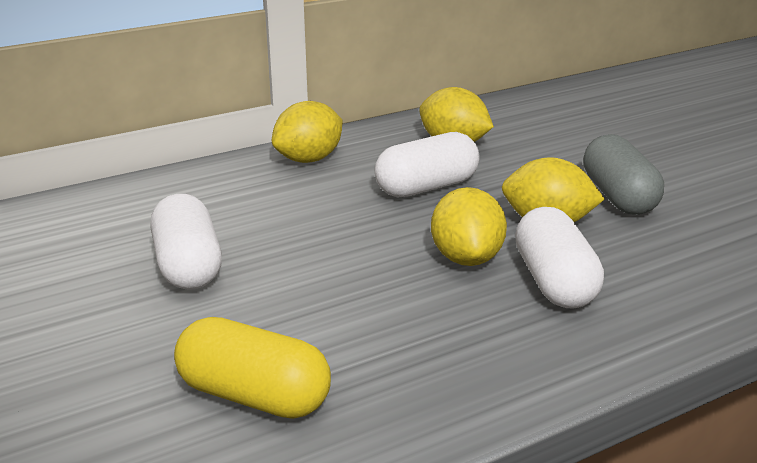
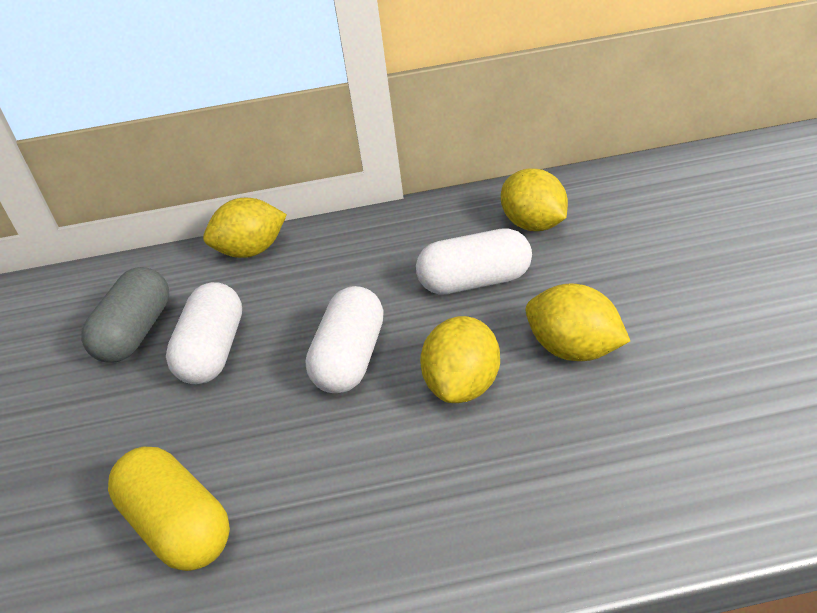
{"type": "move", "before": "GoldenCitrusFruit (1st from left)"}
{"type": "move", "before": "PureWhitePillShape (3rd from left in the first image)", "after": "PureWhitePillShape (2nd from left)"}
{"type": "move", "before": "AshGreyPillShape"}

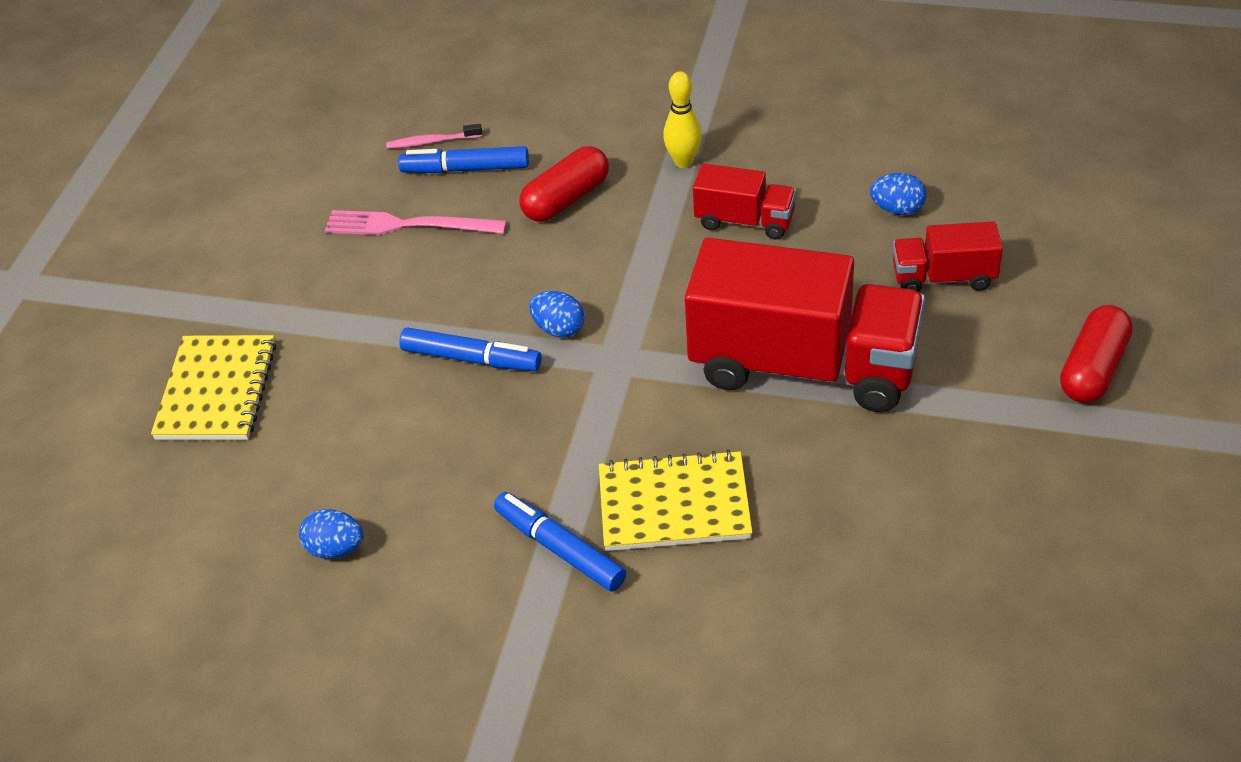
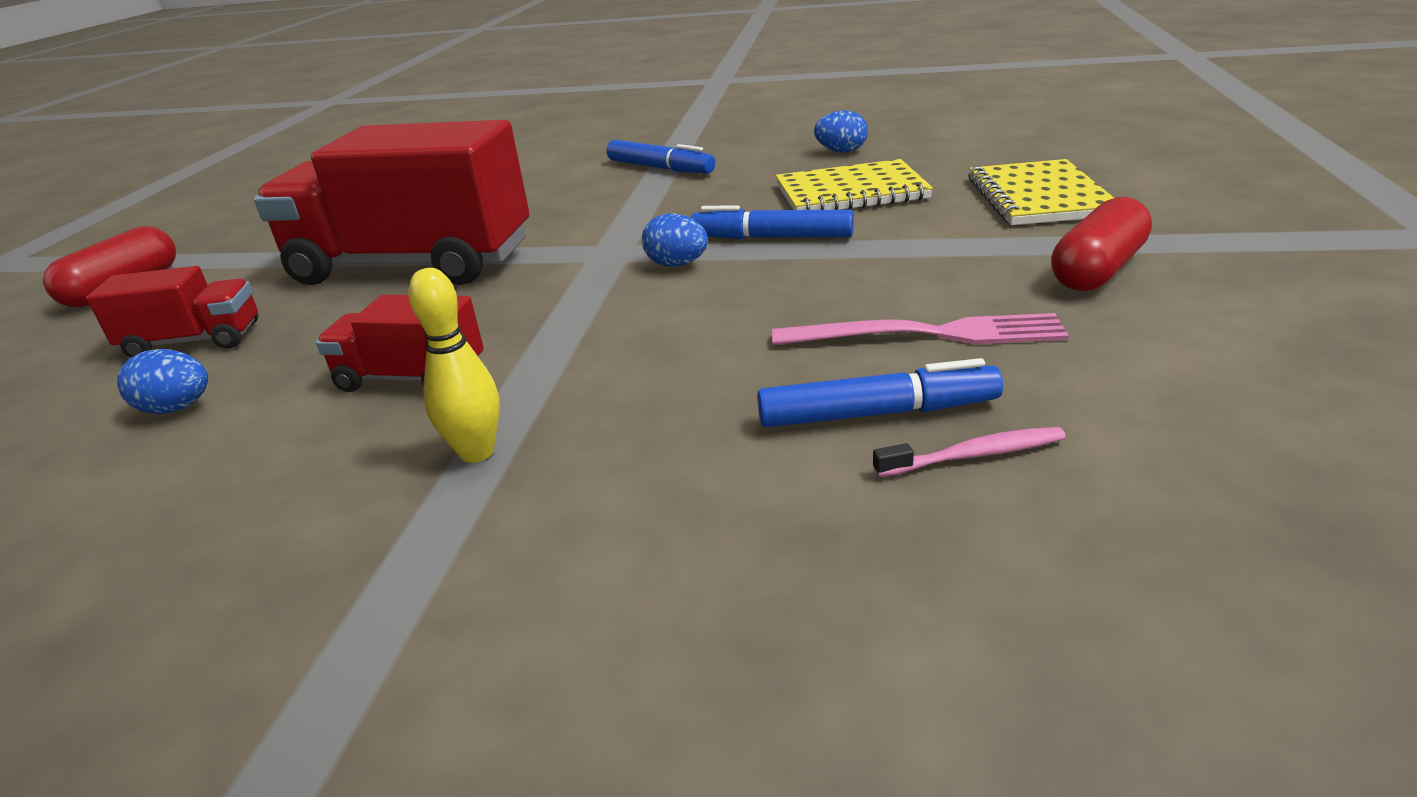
{"type": "move", "before": "CrimsonPillShape (1st from left in the first image)", "after": "CrimsonPillShape (2nd from left)"}
{"type": "move", "before": "GoldenNotepad (2nd from left in the first image)", "after": "GoldenNotepad (1st from left)"}

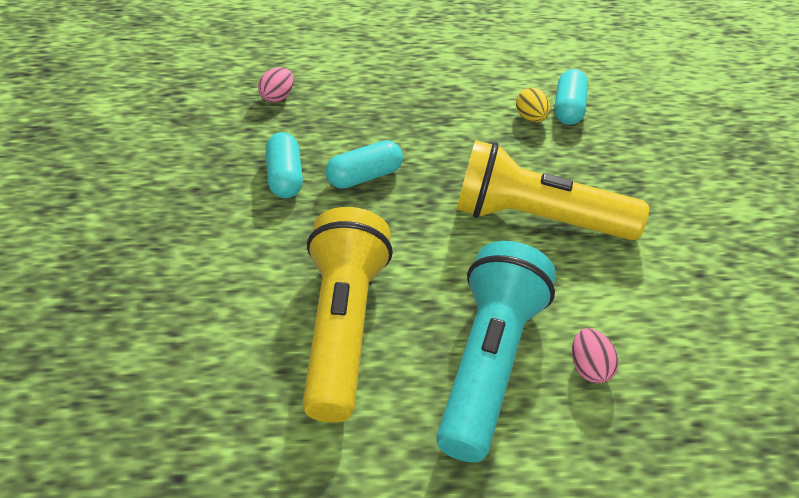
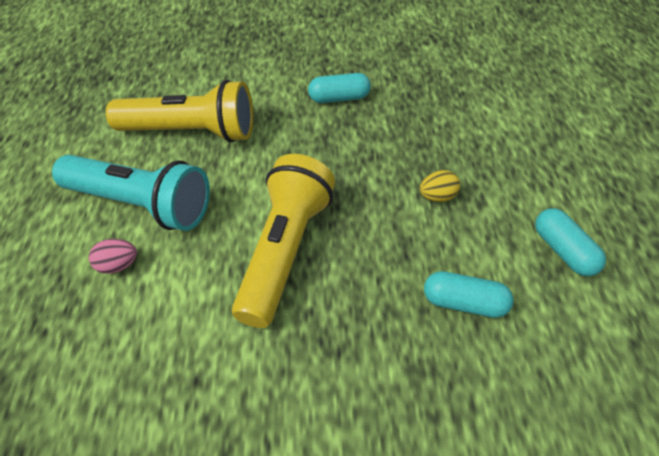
{"type": "delete", "before": "RosePinkEgg (1st from left)"}
{"type": "move", "before": "AquaPillShape (2nd from left in the first image)", "after": "AquaPillShape (3rd from left)"}
{"type": "move", "before": "GoldenEgg"}

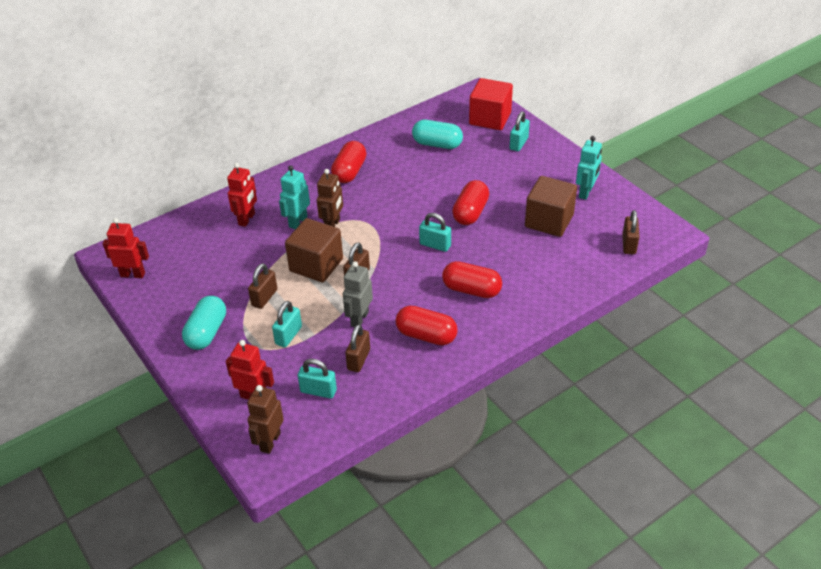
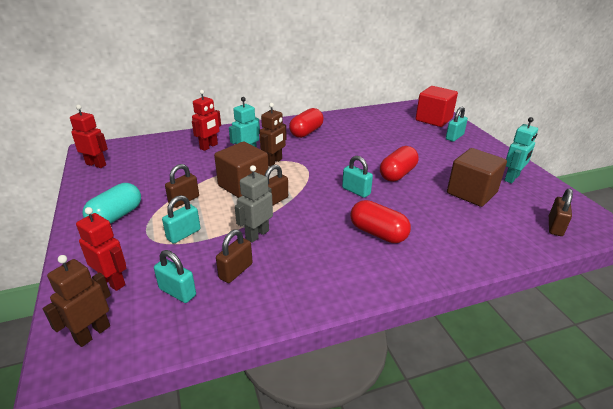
{"type": "delete", "before": "CrimsonPillShape (2nd from left)"}
{"type": "delete", "before": "AquaPillShape (2nd from left)"}

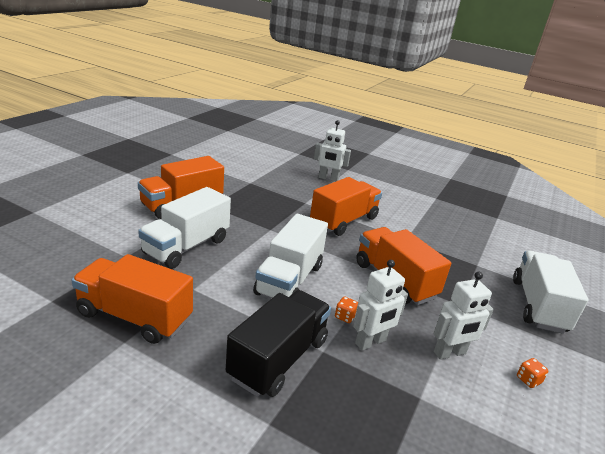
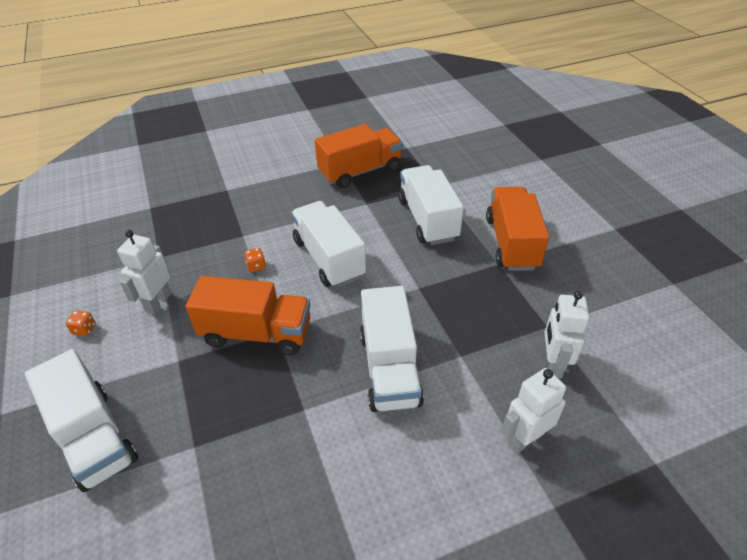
{"type": "delete", "before": "BlackToyTruck"}
{"type": "recolor", "before": "OrangeToyTruck (3rd from left)", "after": "PureWhiteToyTruck (3rd from left)"}
{"type": "move", "before": "PureWhiteToyRobot (2nd from left in the first image)", "after": "PureWhiteToyRobot (3rd from left)"}

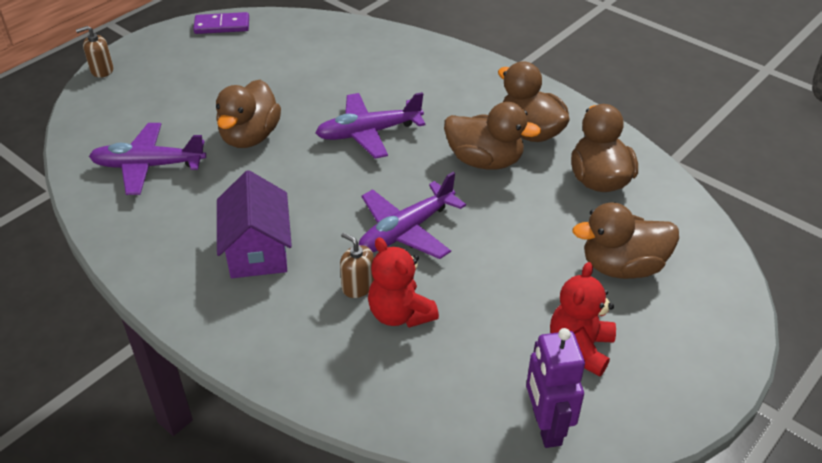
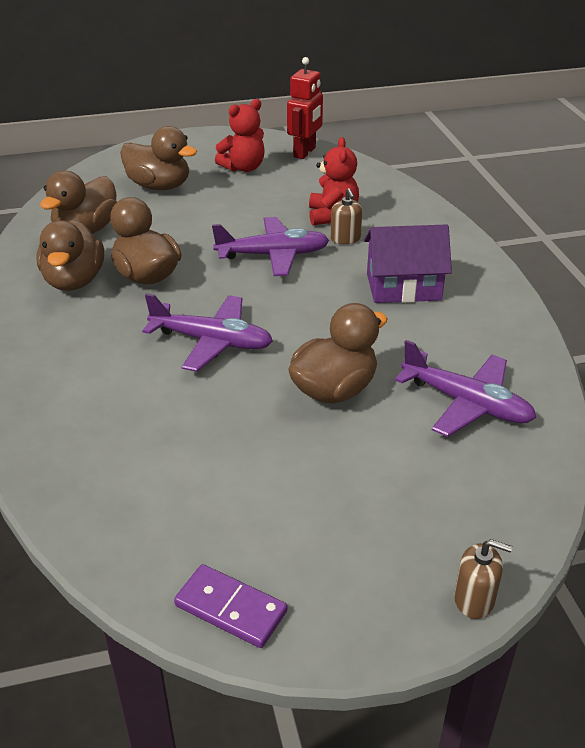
{"type": "rotate", "before": "VioletToyHouse", "turn": 60}
{"type": "recolor", "before": "VioletToyRobot", "after": "CrimsonToyRobot"}

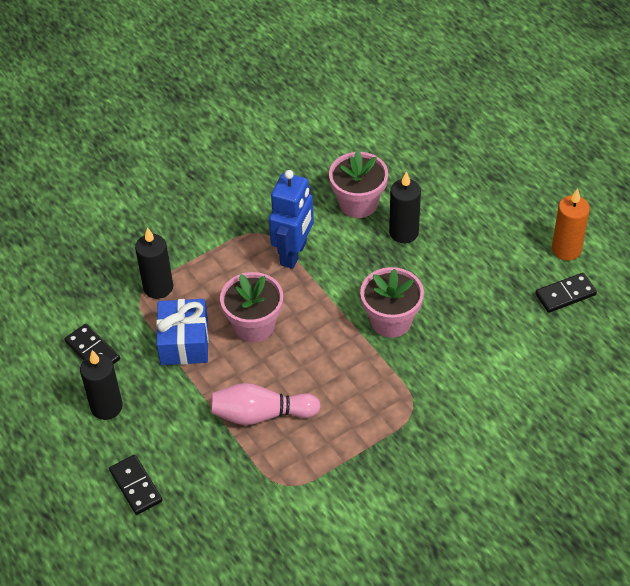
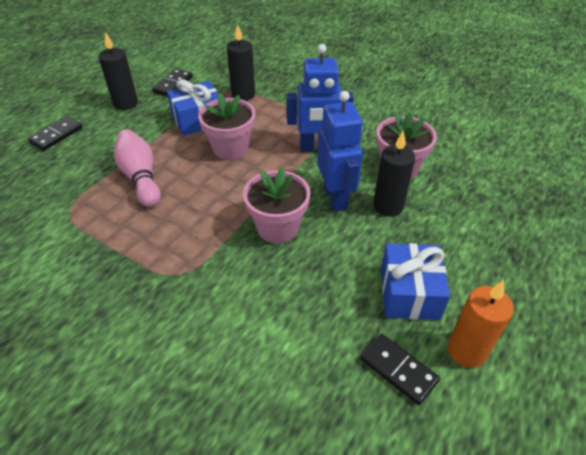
{"type": "insert", "after": "BlueToyRobot (2nd from left)"}
{"type": "insert", "after": "BlueWrappedGift (2nd from left)"}

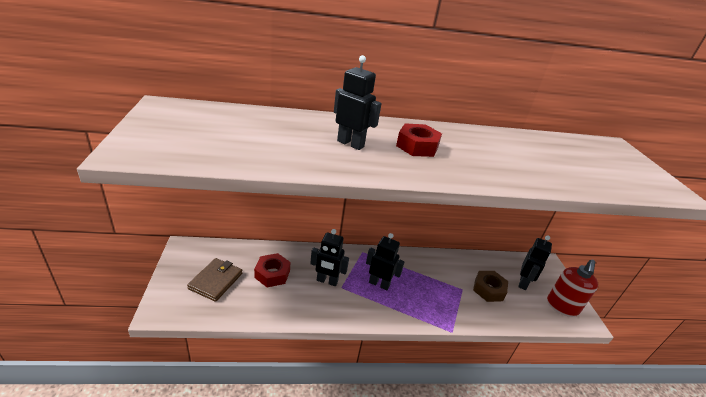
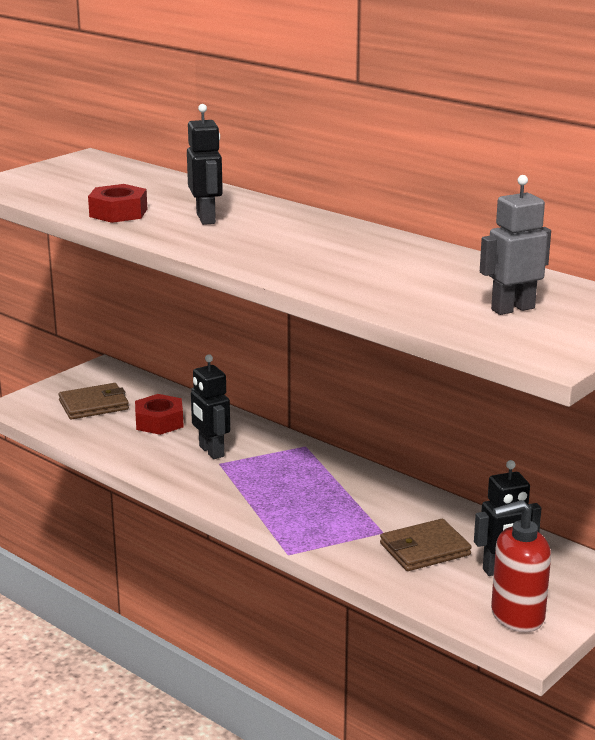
{"type": "delete", "before": "BlackToyRobot (3rd from left)"}
{"type": "move", "before": "CrimsonHexagonNut (2nd from left in the first image)", "after": "CrimsonHexagonNut (1st from left)"}
{"type": "replace", "before": "BrownHexagonNut", "after": "BrownBillfold (2nd from left)"}
{"type": "insert", "after": "AshGreyToyRobot"}

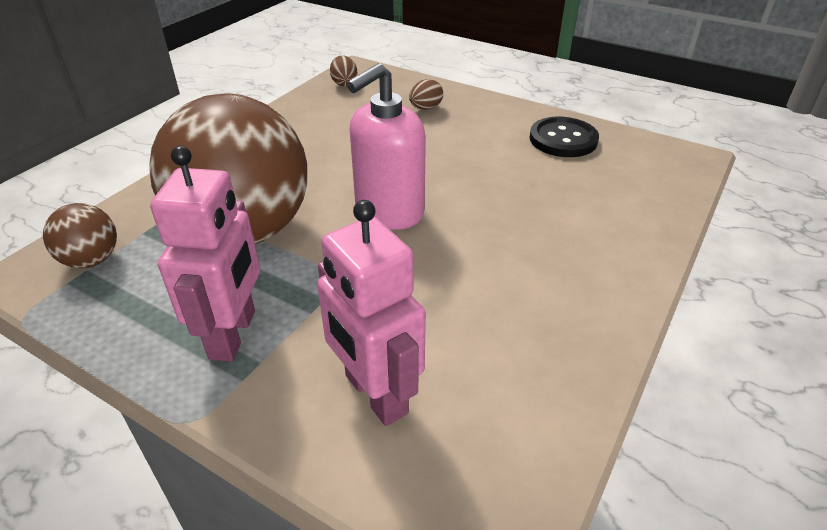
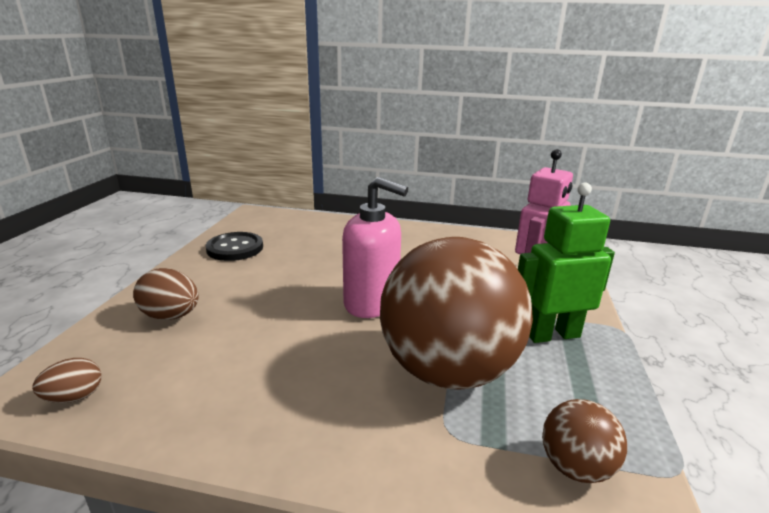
{"type": "recolor", "before": "RosePinkToyRobot (1st from left)", "after": "GreenToyRobot"}
{"type": "resize", "before": "BrownEgg (2nd from left)", "scale": 1.52}

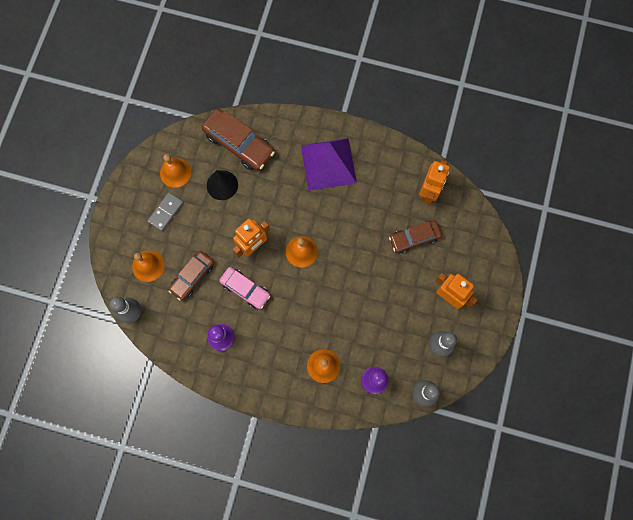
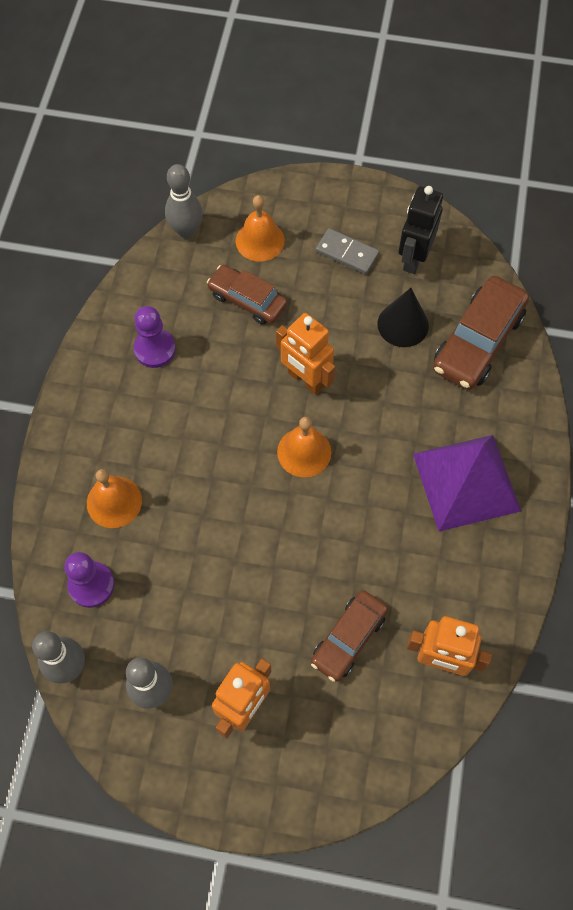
{"type": "replace", "before": "OrangeHandBell (2nd from left)", "after": "BlackToyRobot"}
{"type": "delete", "before": "RosePinkAutomobile"}
{"type": "rotate", "before": "BrownAutomobile (3rd from left in the first image)", "turn": -120}

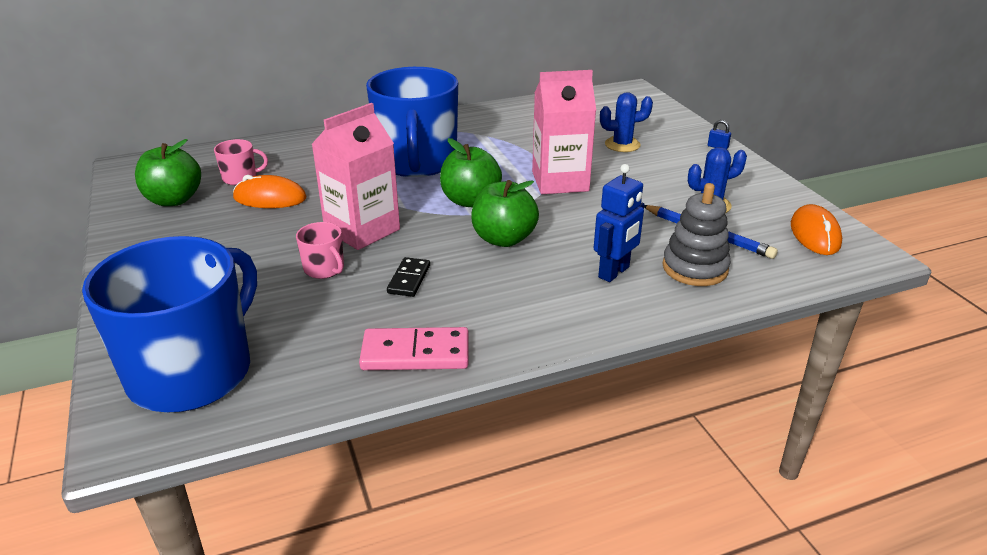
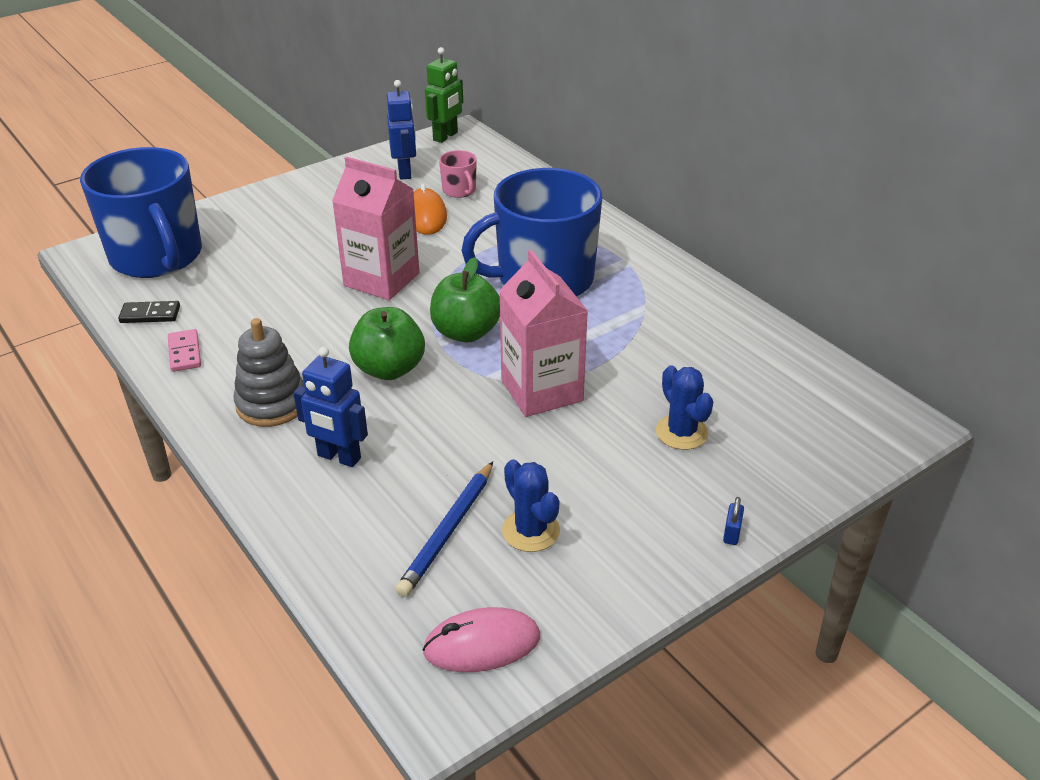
{"type": "rotate", "before": "BlueMug (1st from left)", "turn": 45}
{"type": "replace", "before": "GreenApple (1st from left)", "after": "BlueToyRobot (2nd from left)"}
{"type": "delete", "before": "RosePinkMug (2nd from left)"}
{"type": "resize", "before": "RosePinkDominoTile", "scale": 0.62}
{"type": "move", "before": "BlackDominoTile"}
{"type": "move", "before": "AshGreyRingStacker"}
{"type": "recolor", "before": "OrangeMouse (2nd from left)", "after": "RosePinkMouse"}
{"type": "insert", "after": "GreenToyRobot"}

